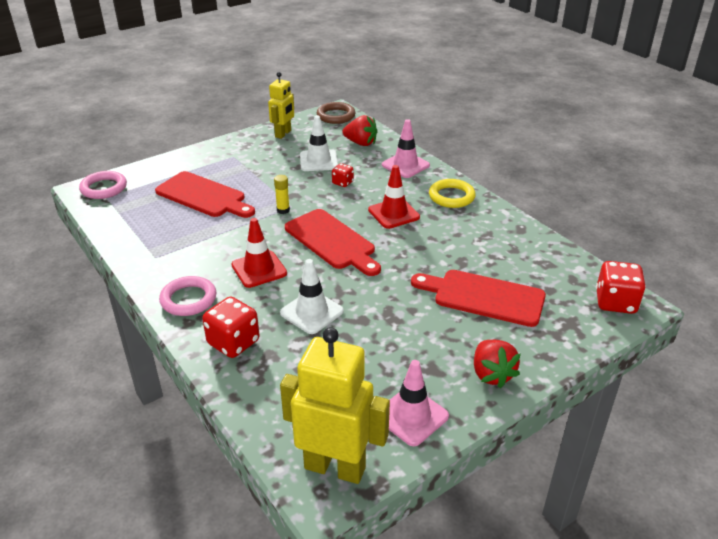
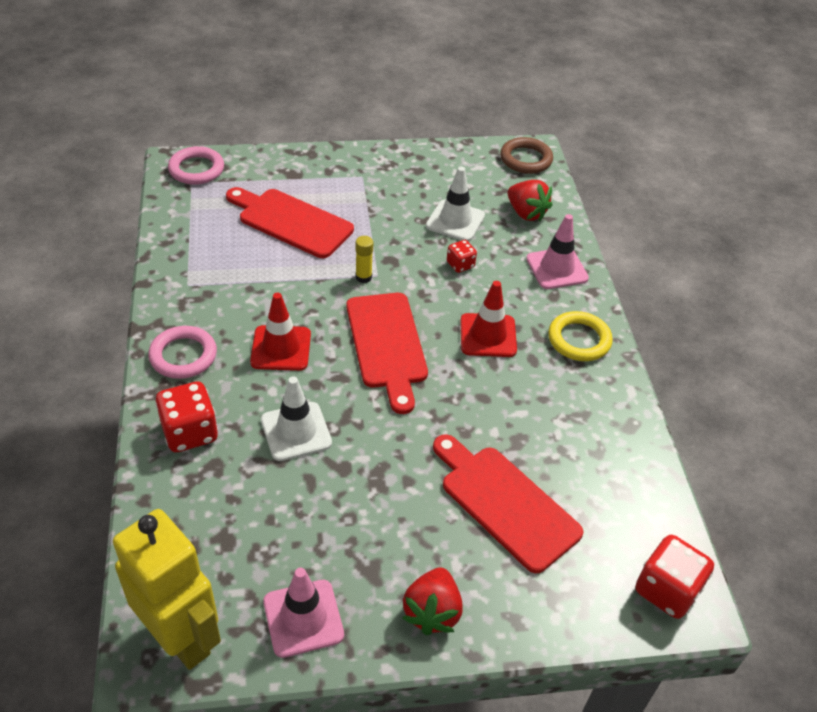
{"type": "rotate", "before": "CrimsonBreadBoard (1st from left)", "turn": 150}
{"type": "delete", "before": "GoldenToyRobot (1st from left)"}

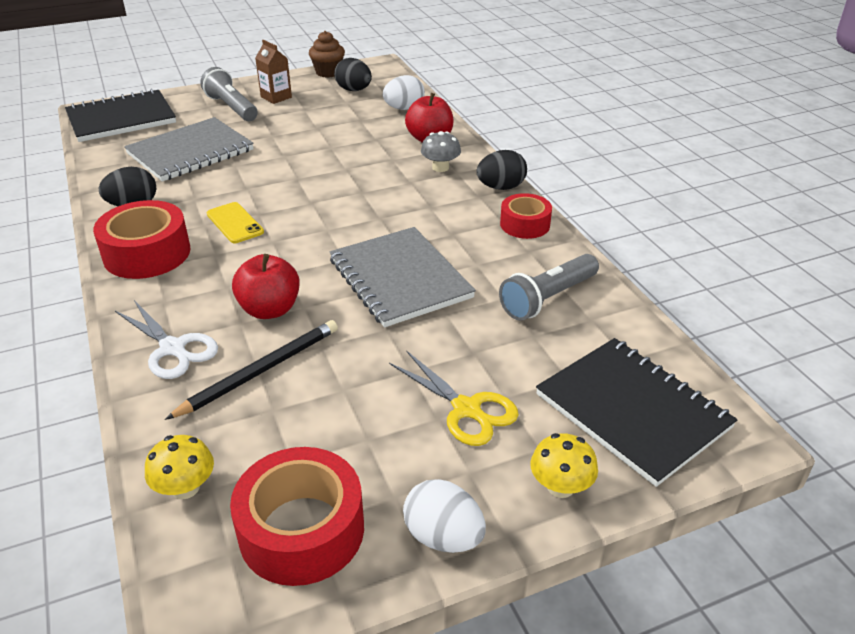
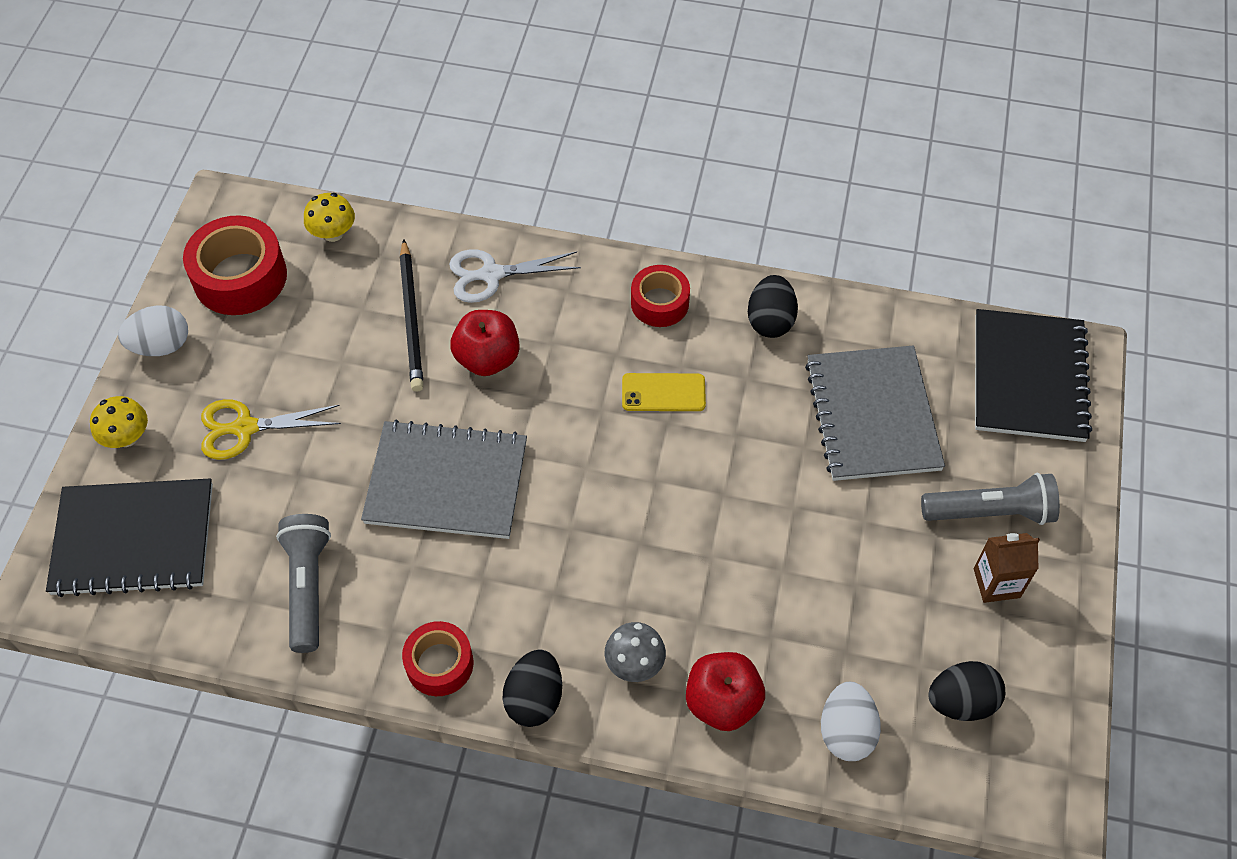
{"type": "resize", "before": "CrimsonRollOfTape (1st from left in the first image)", "scale": 0.62}
{"type": "delete", "before": "BrownFairyCake"}

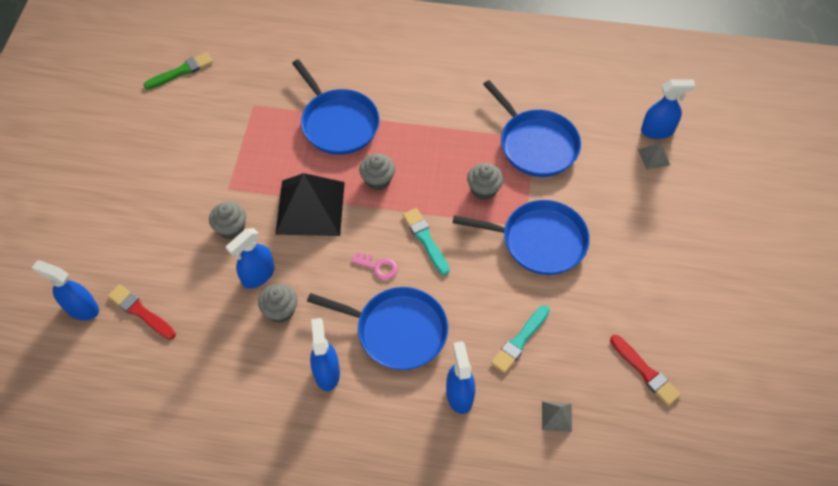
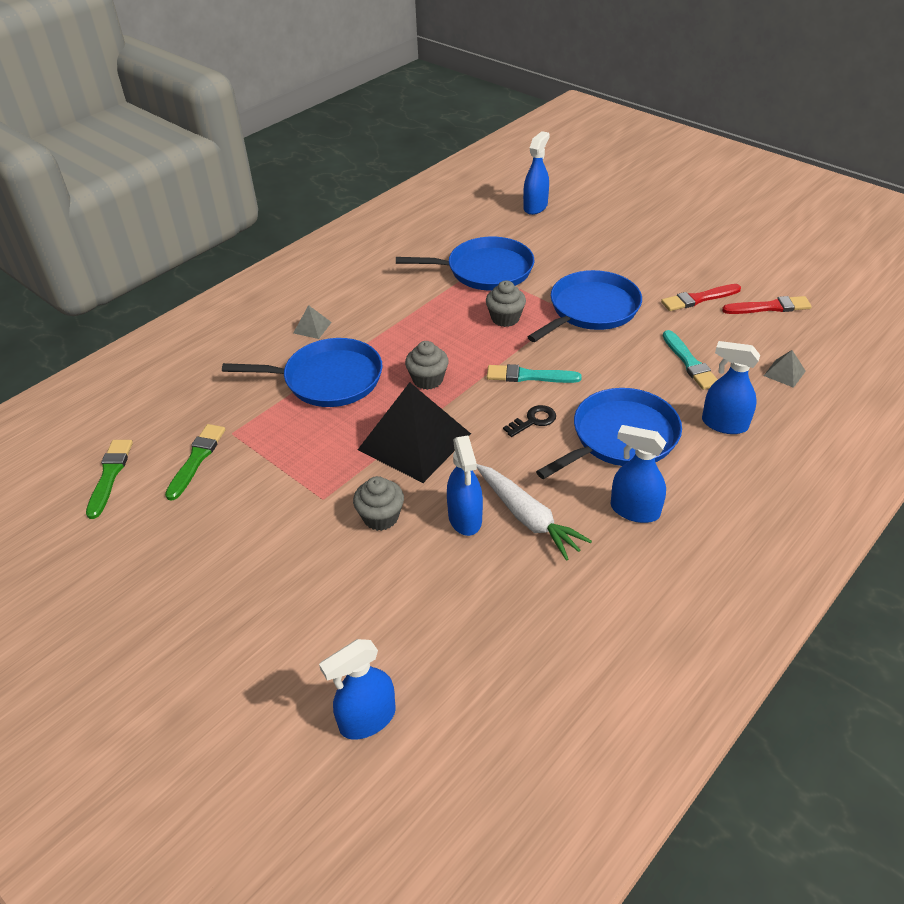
{"type": "move", "before": "CrimsonBrush (1st from left)"}
{"type": "replace", "before": "AshGreyFairyCake (2nd from left)", "after": "PureWhiteCarrot"}
{"type": "recolor", "before": "RosePinkKey", "after": "BlackKey"}
{"type": "move", "before": "AshGreySolidPyramid (2nd from left in the first image)", "after": "AshGreySolidPyramid (1st from left)"}
{"type": "insert", "after": "GreenBrush (2nd from left)"}

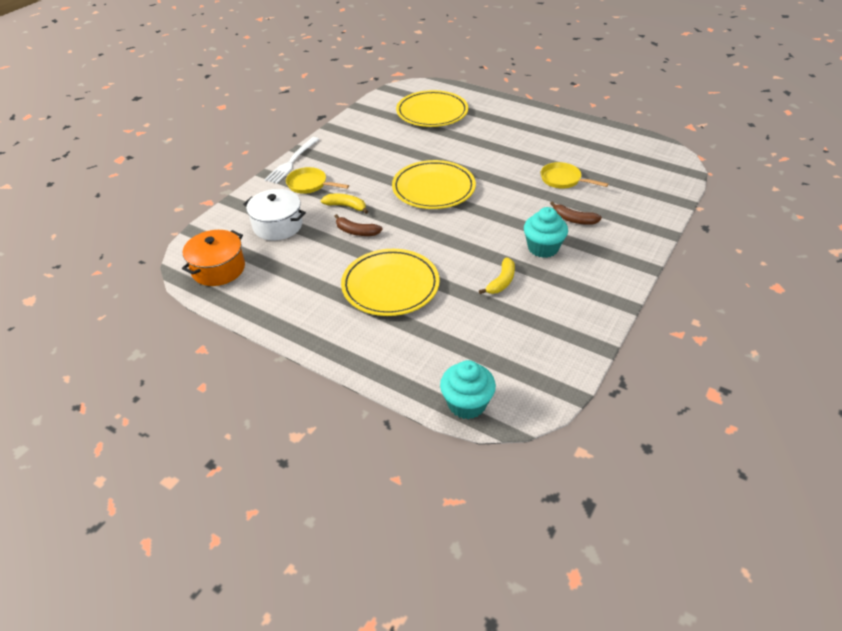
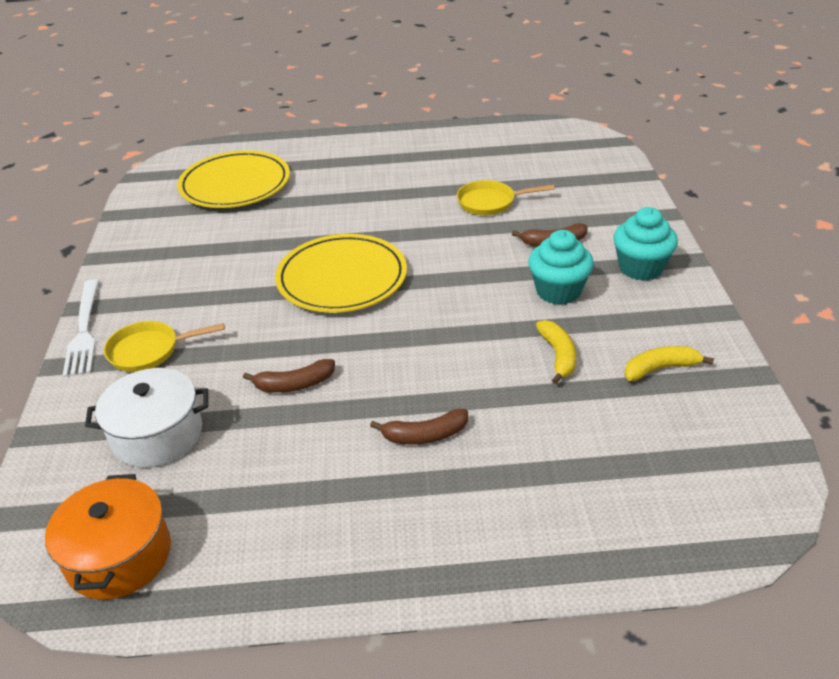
{"type": "move", "before": "GoldenBananaFruit (1st from left in the first image)", "after": "GoldenBananaFruit (2nd from left)"}
{"type": "replace", "before": "GoldenDinnerPlate (1st from left)", "after": "BrownBananaFruit (2nd from left)"}
{"type": "move", "before": "AquaFairyCake (1st from left in the first image)", "after": "AquaFairyCake (2nd from left)"}

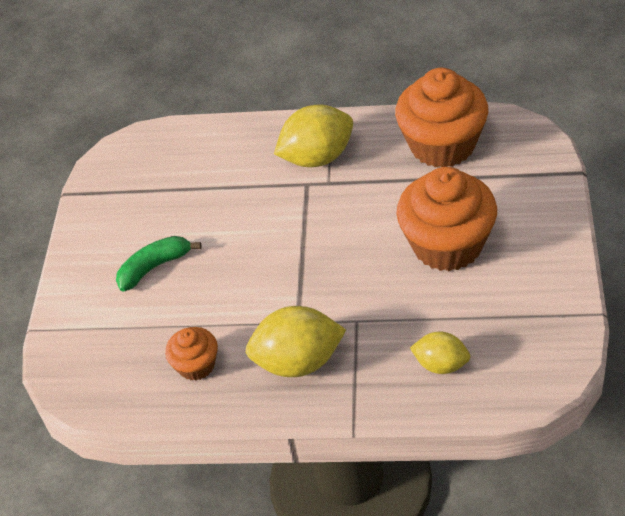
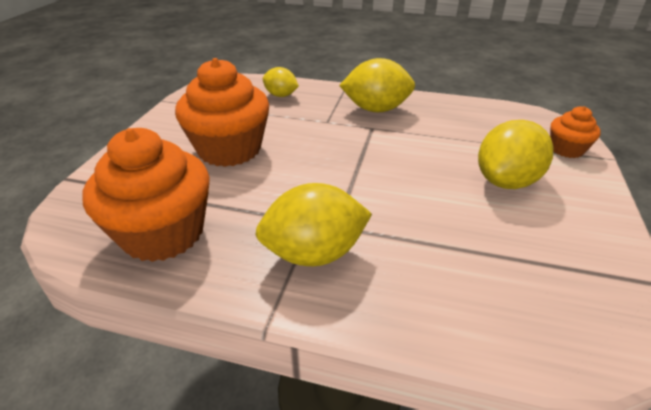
{"type": "replace", "before": "GreenBananaFruit", "after": "GoldenCitrusFruit (4th from left)"}
{"type": "move", "before": "OrangeFairyCake (1st from left in the first image)", "after": "OrangeFairyCake (3rd from left)"}

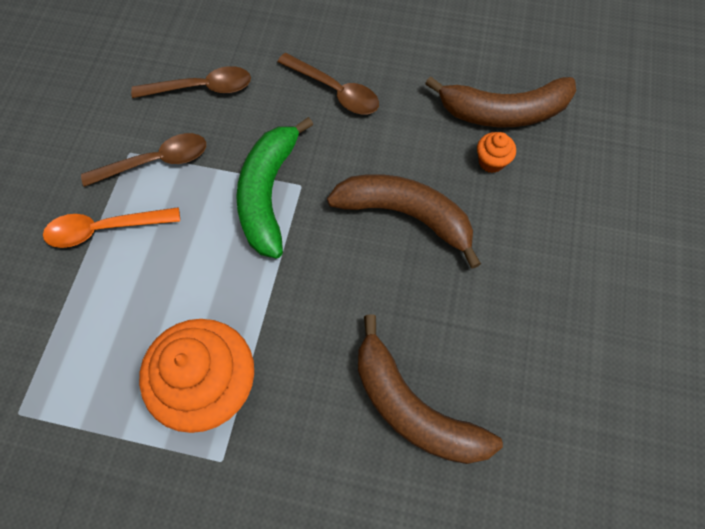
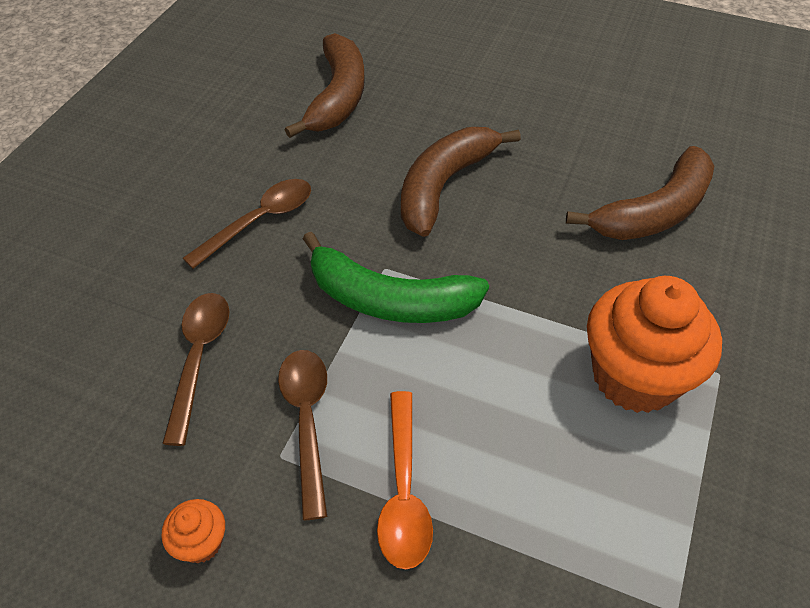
{"type": "move", "before": "OrangeFairyCake (2nd from left in the first image)", "after": "OrangeFairyCake (1st from left)"}

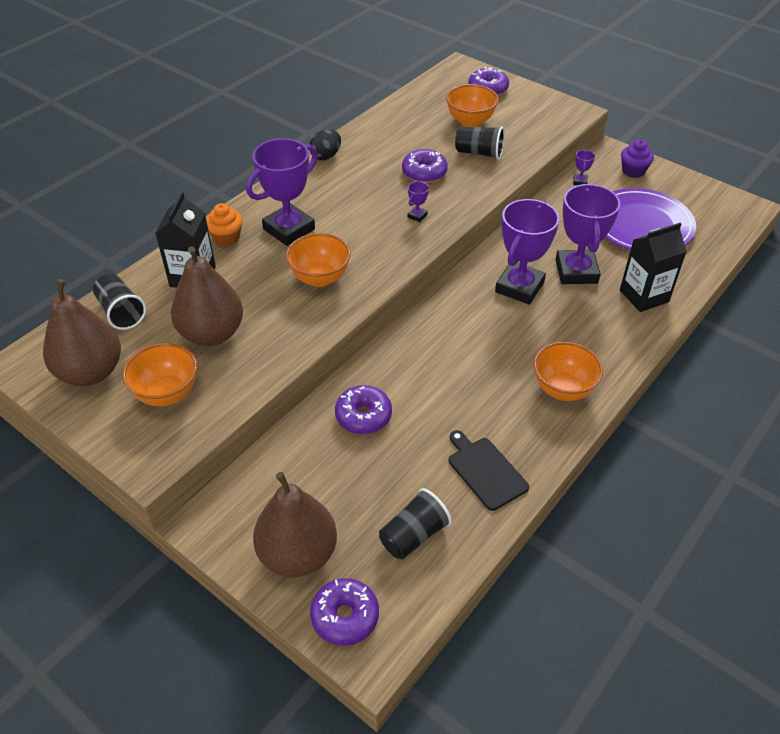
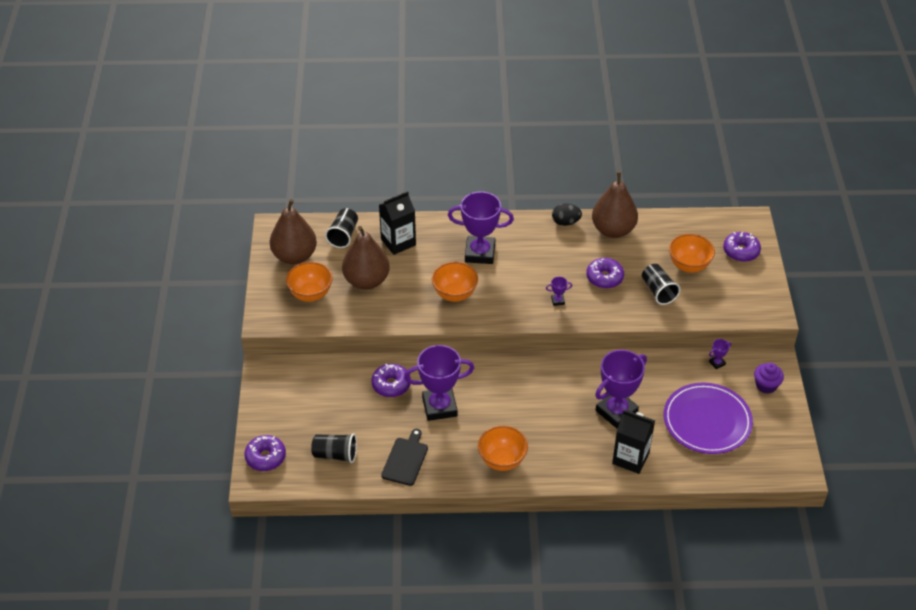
{"type": "delete", "before": "OrangeFairyCake"}
{"type": "move", "before": "BrownToyPear (3rd from left)"}
{"type": "move", "before": "VioletTrophy (3rd from left in the first image)", "after": "VioletTrophy (1st from left)"}

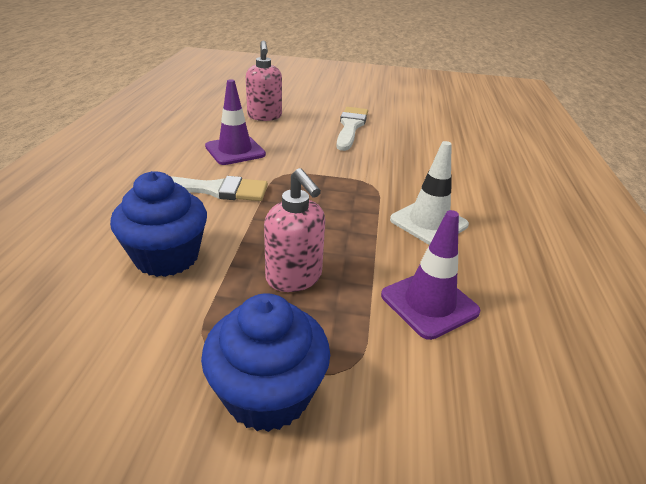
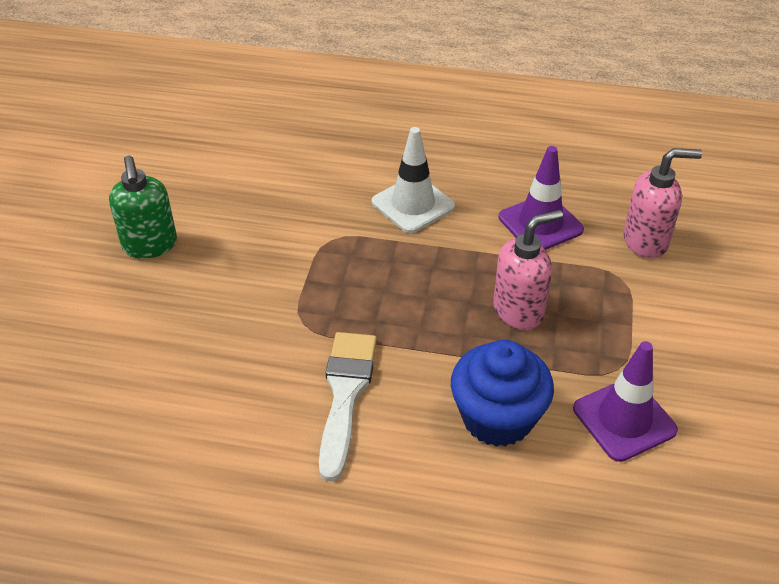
{"type": "delete", "before": "BlueFairyCake (2nd from left)"}
{"type": "move", "before": "VioletRoadCone (1st from left in the first image)", "after": "VioletRoadCone (2nd from left)"}
{"type": "move", "before": "RosePinkSoapDispenser (1st from left in the first image)", "after": "RosePinkSoapDispenser (2nd from left)"}
{"type": "replace", "before": "PureWhiteBrush (2nd from left)", "after": "GreenSoapDispenser"}

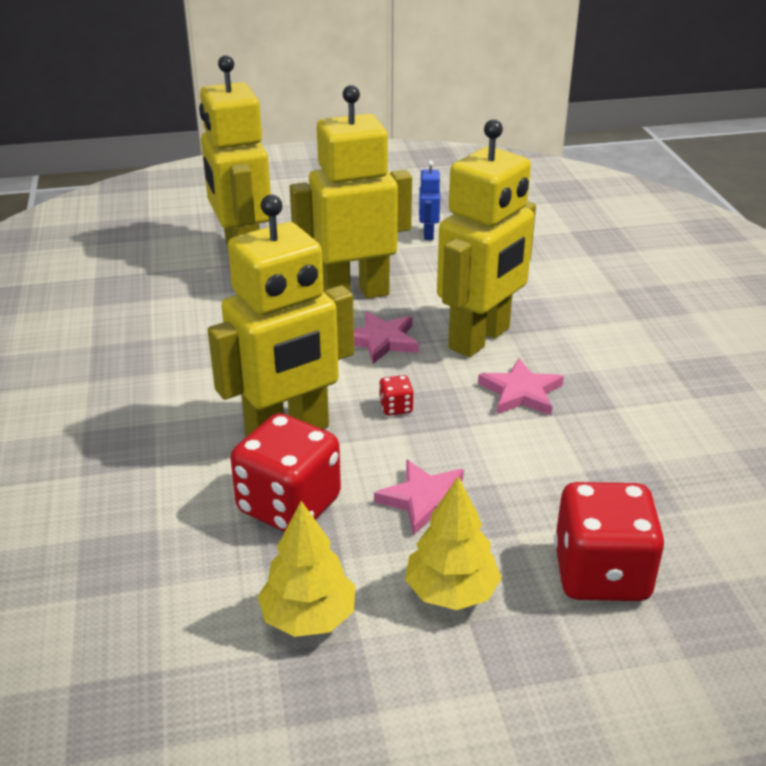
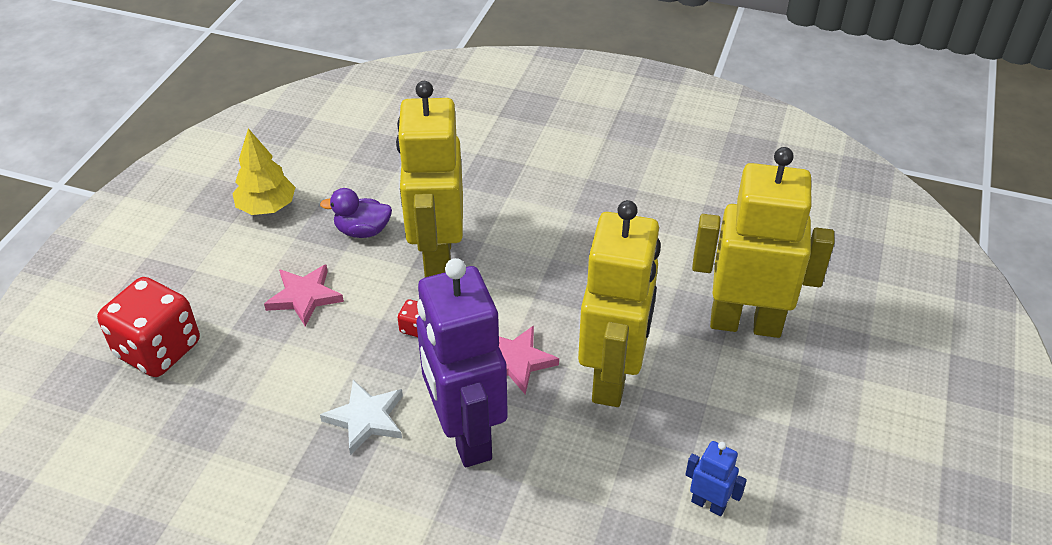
{"type": "replace", "before": "CrimsonDie (1st from left)", "after": "VioletDuck"}
{"type": "delete", "before": "GoldenTree (2nd from left)"}
{"type": "recolor", "before": "GoldenToyRobot (4th from left)", "after": "VioletToyRobot"}
{"type": "recolor", "before": "RosePinkStarShape (3rd from left)", "after": "PureWhiteStarShape"}

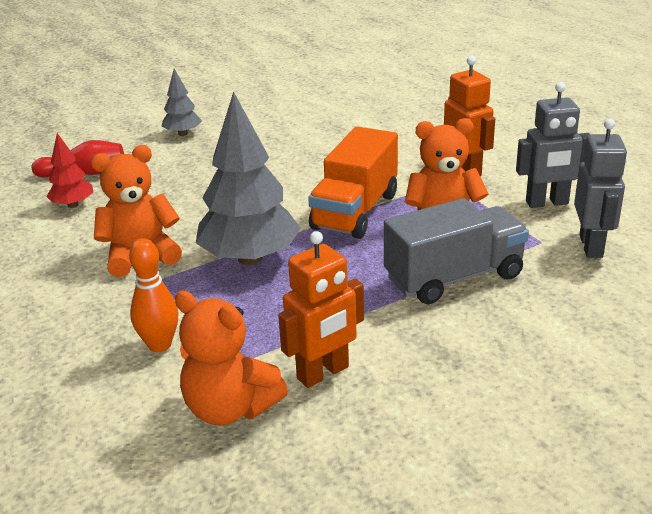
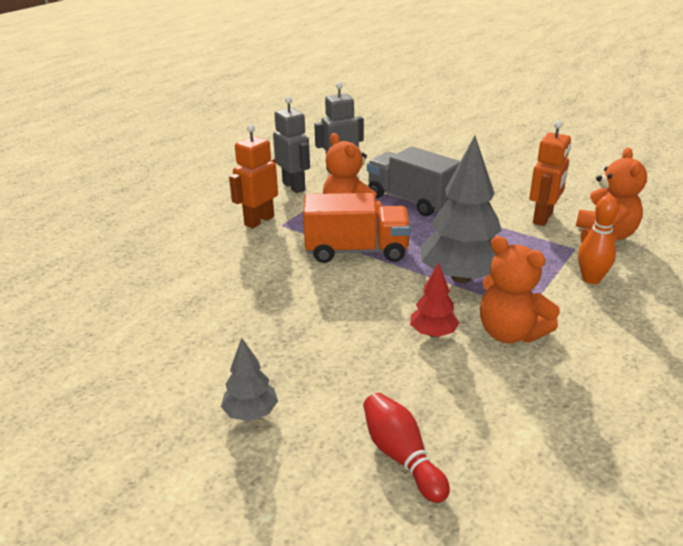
{"type": "move", "before": "CrimsonTree"}
{"type": "rotate", "before": "OrangeToyRobot (1st from left in the first image)", "turn": 90}

